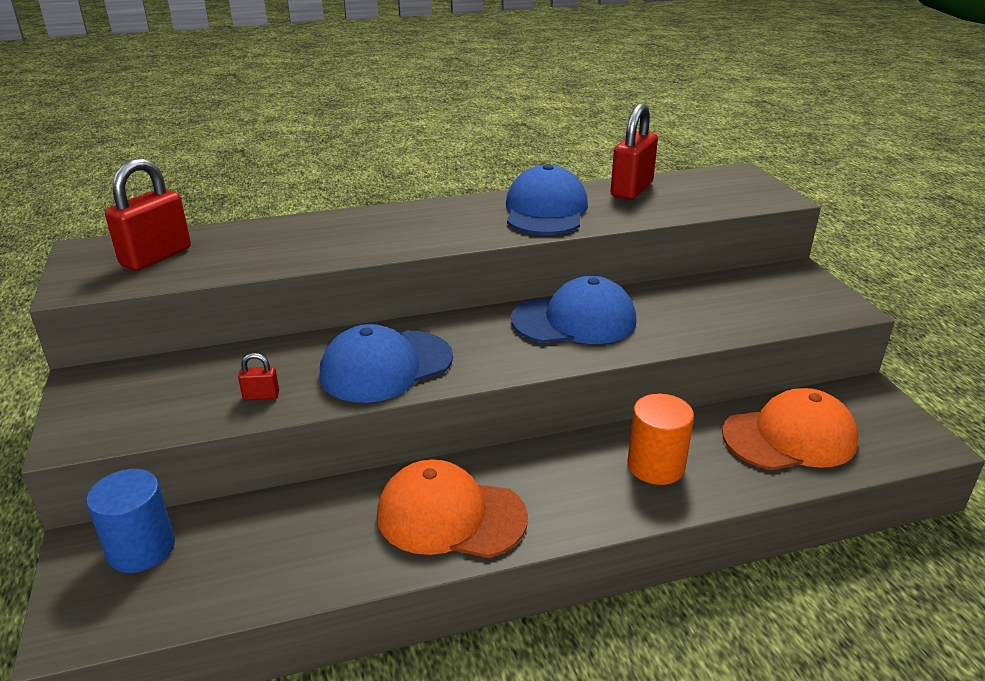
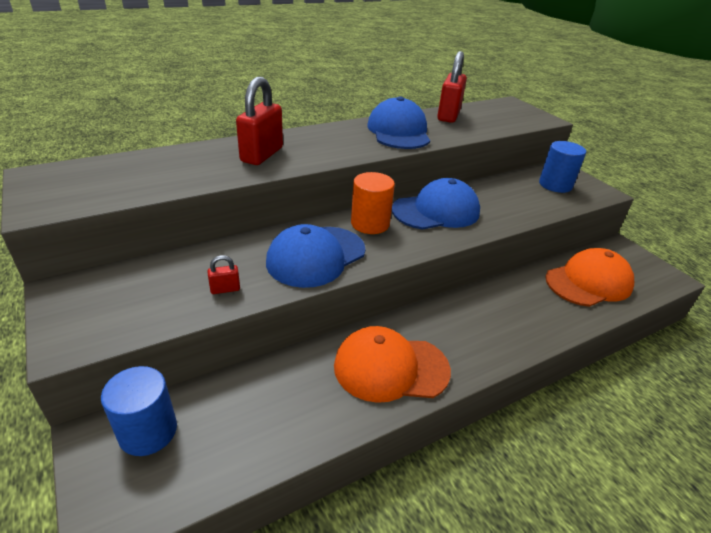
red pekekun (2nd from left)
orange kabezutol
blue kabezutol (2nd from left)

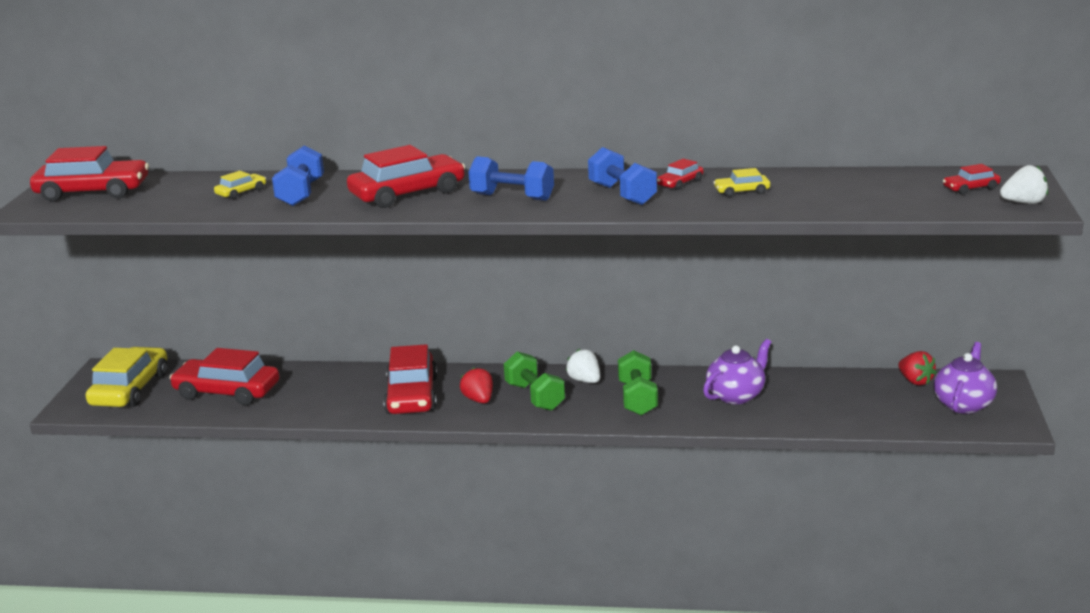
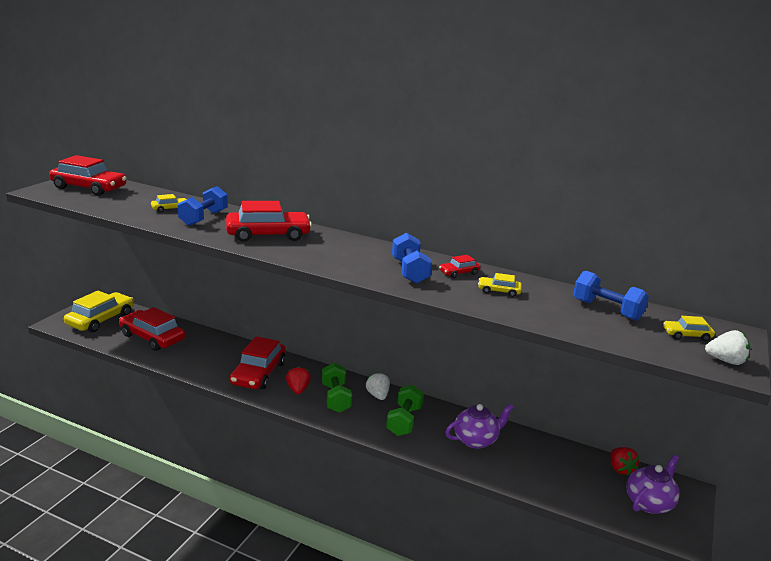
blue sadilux (3rd from left)
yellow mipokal (4th from left)

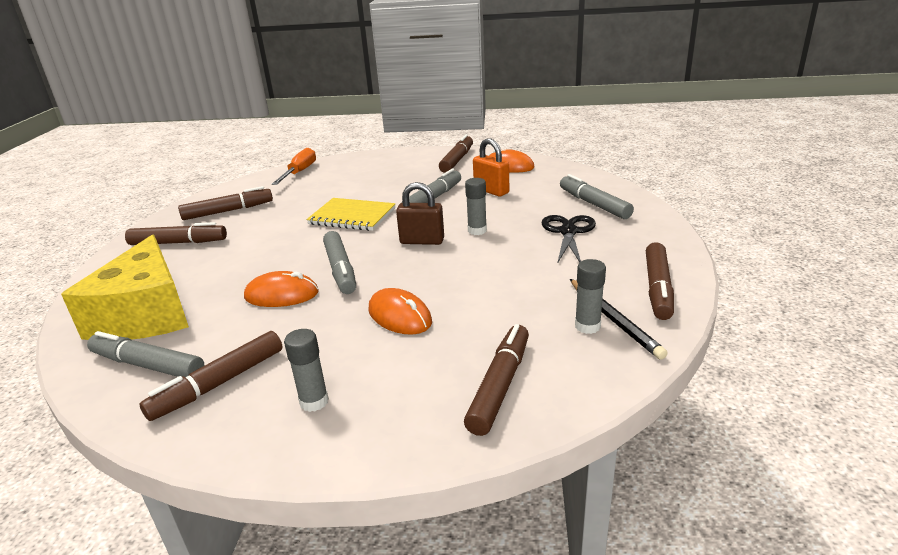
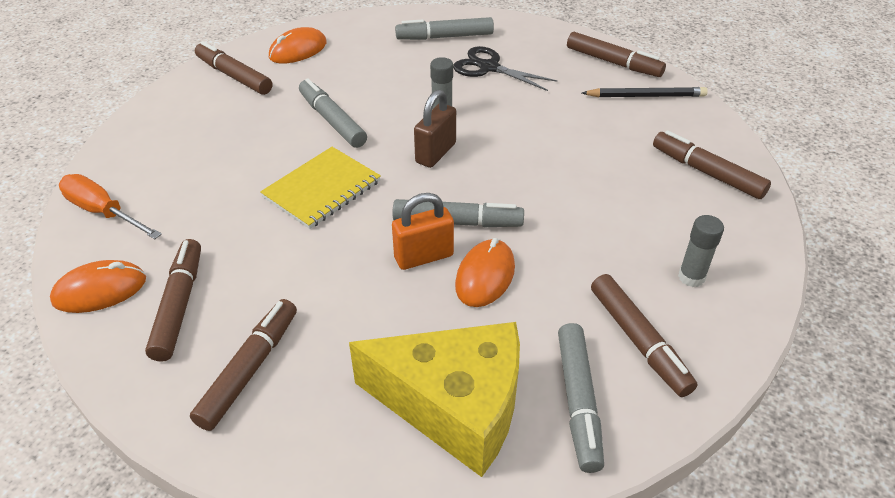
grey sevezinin (4th from left)
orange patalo (1st from left)
orange pekekun
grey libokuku (3rd from left in the first image)

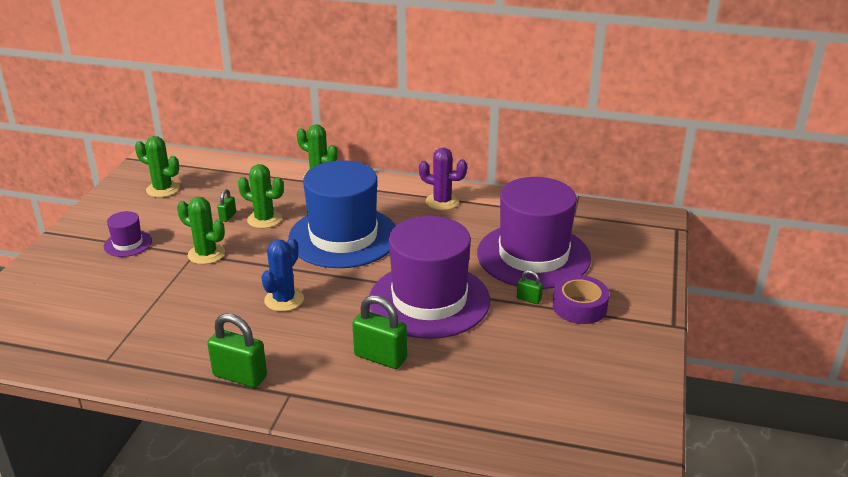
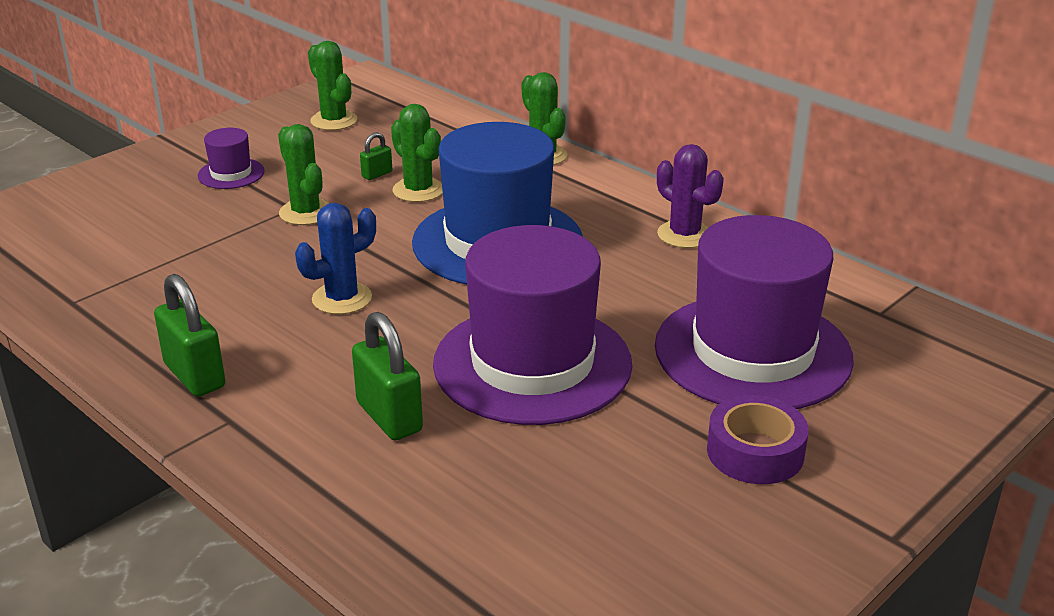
green pekekun (4th from left in the first image)

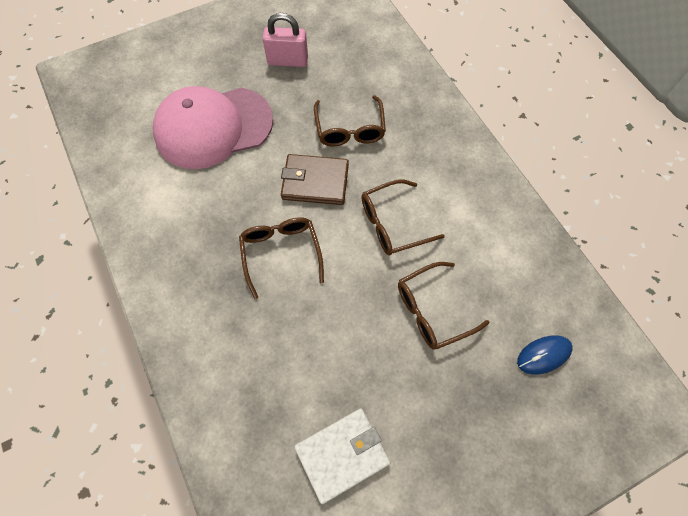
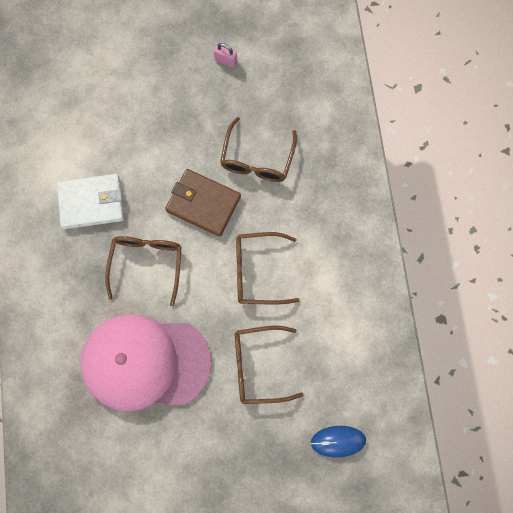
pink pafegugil
pink pekekun
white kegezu

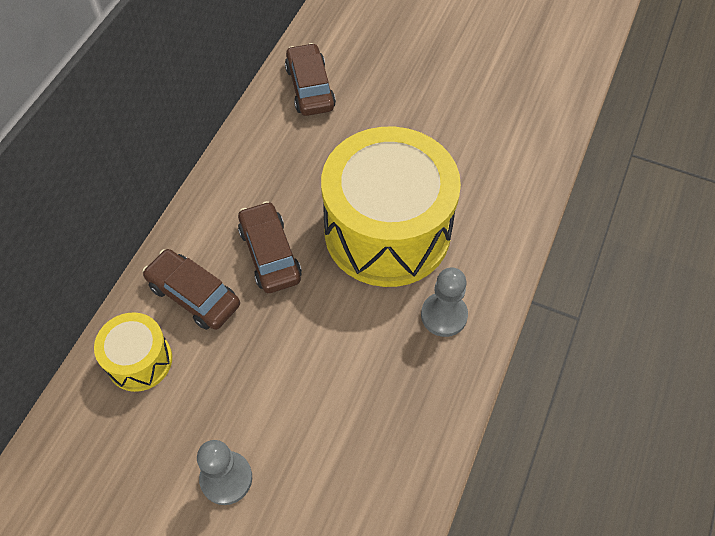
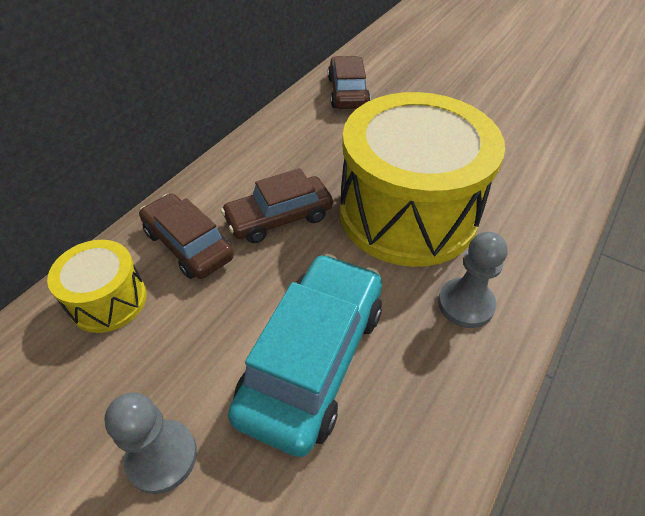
brown mipokal (2nd from left)
turquoise mipokal

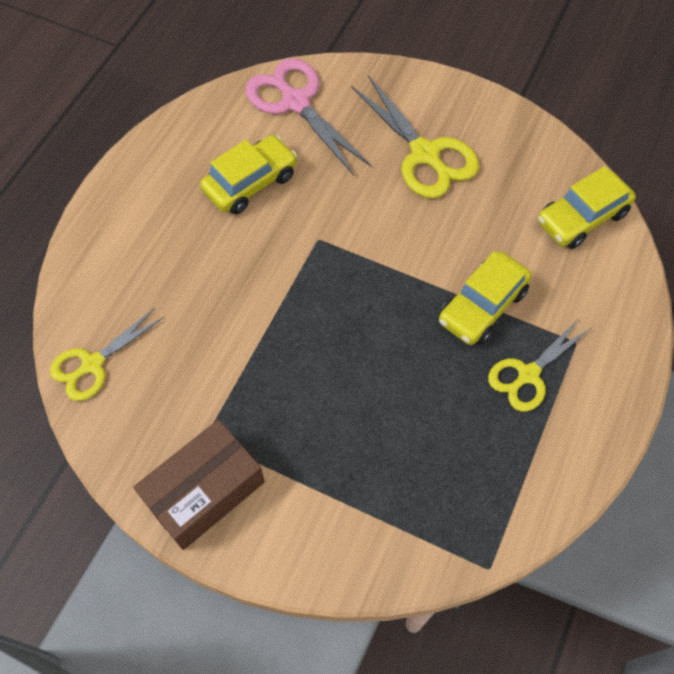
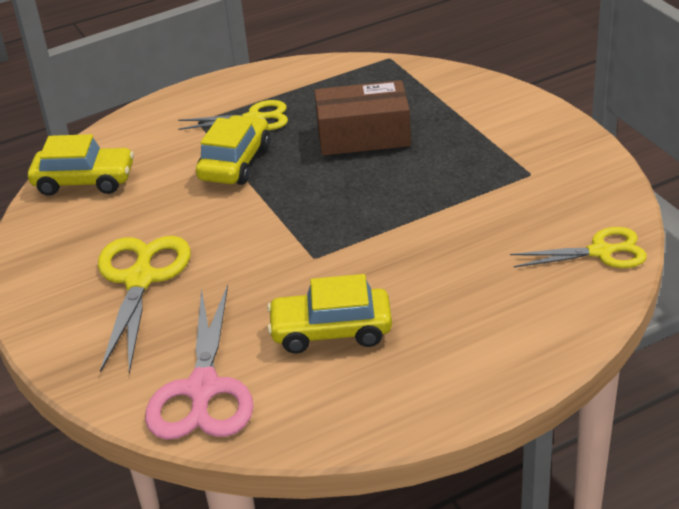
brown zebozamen
yellow mipokal (2nd from left)

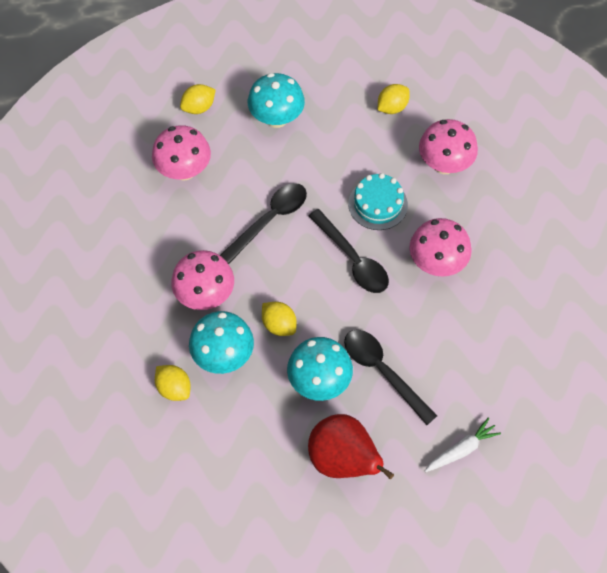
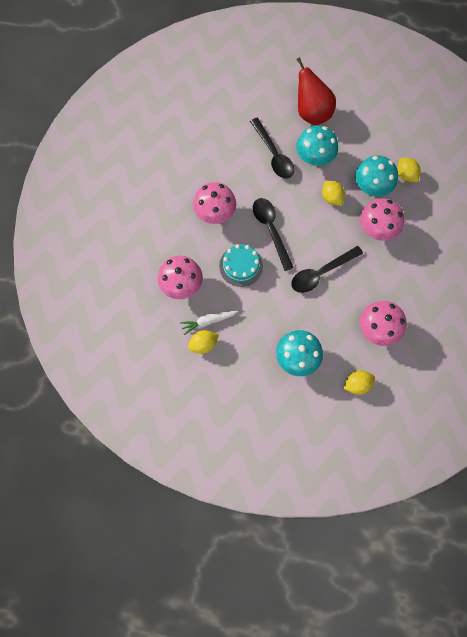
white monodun

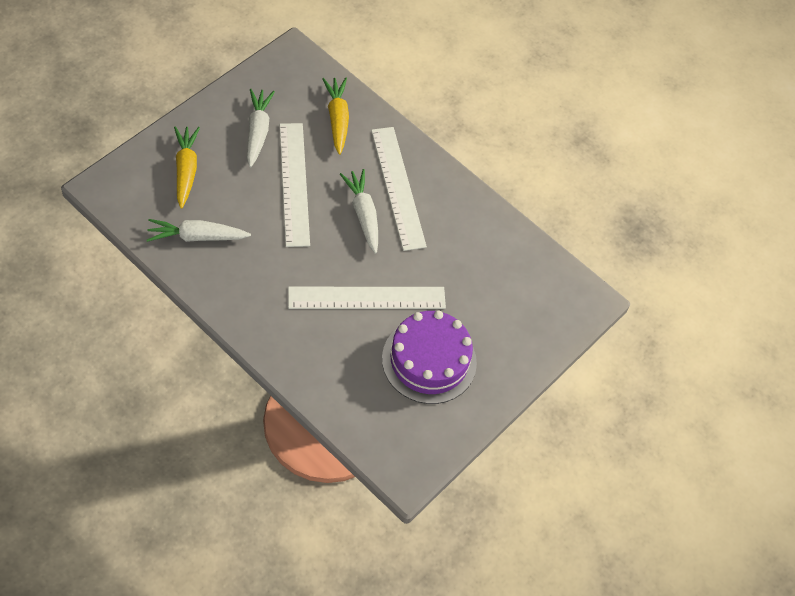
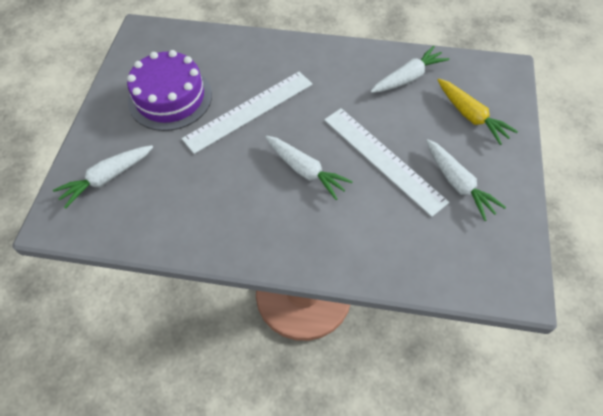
yellow monodun (2nd from left in the first image)
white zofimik (3rd from left in the first image)
white monodun (1st from left)

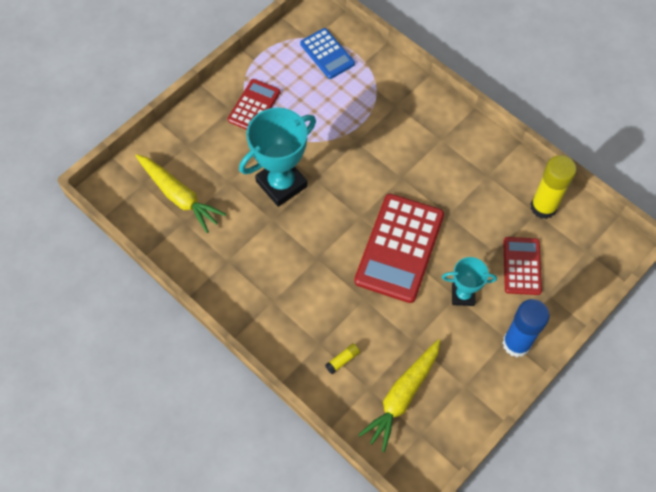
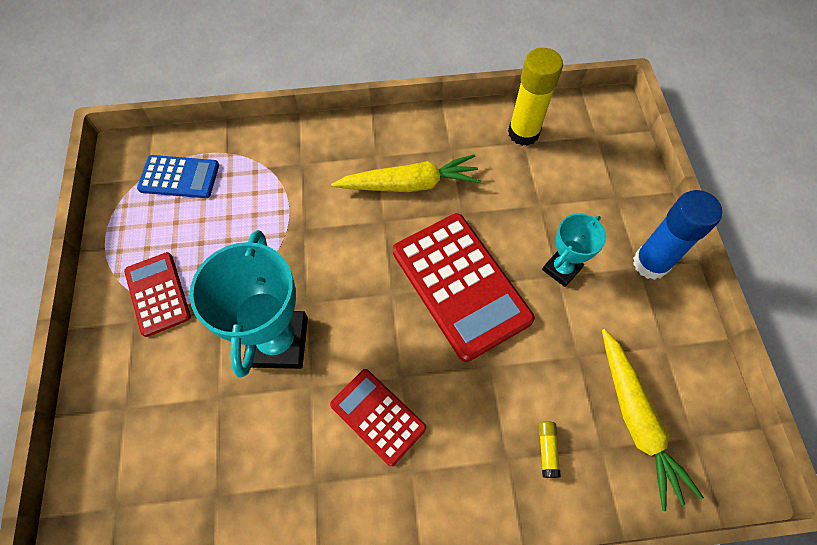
yellow monodun (1st from left)
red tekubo (2nd from left)

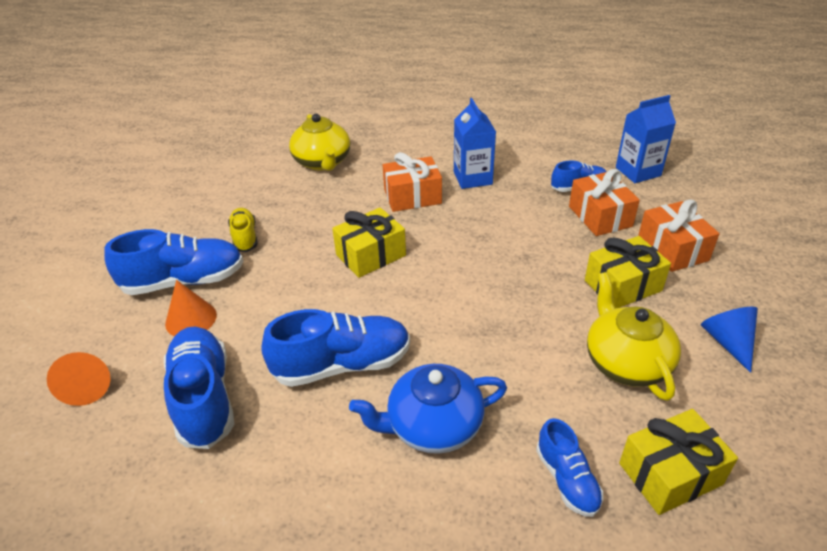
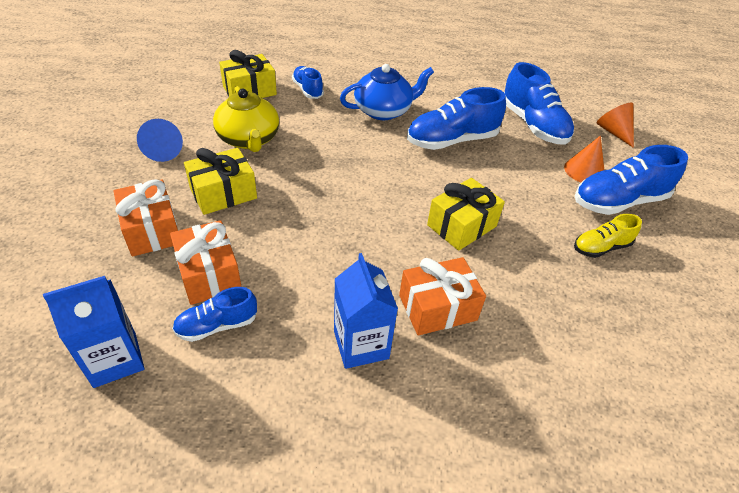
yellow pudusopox
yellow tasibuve (1st from left in the first image)

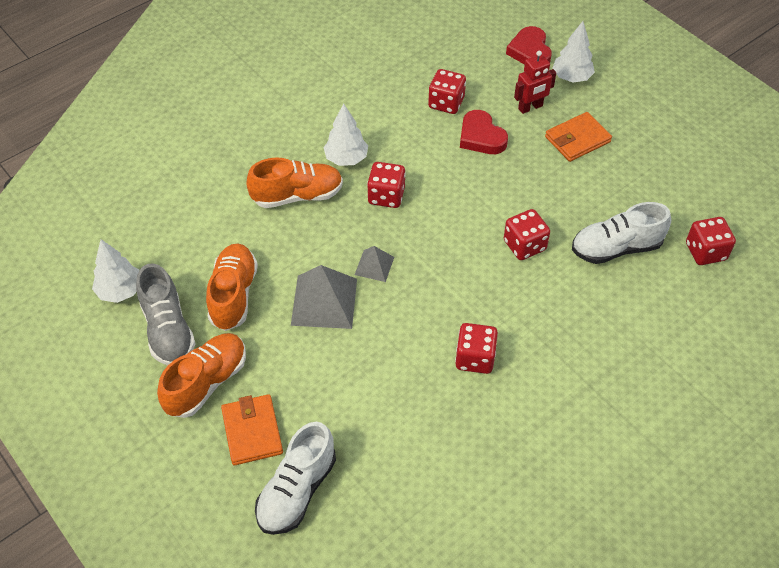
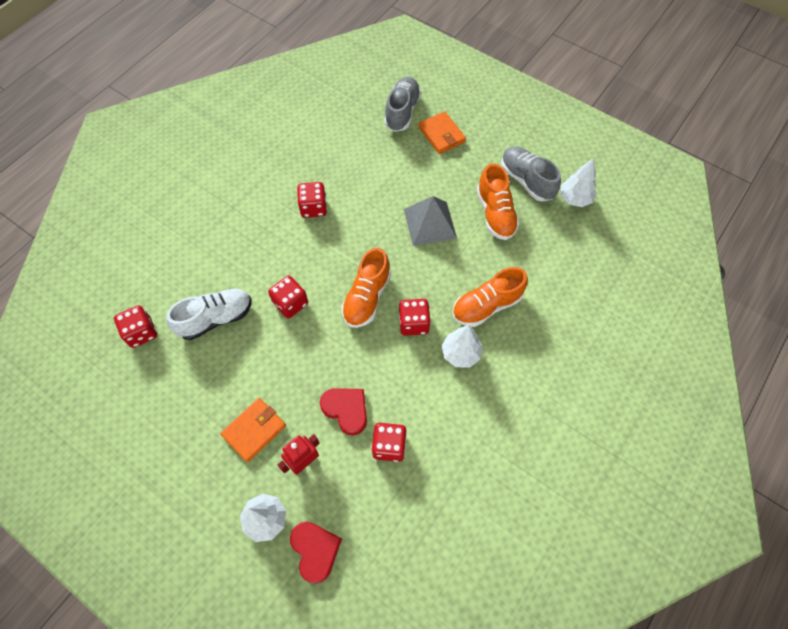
orange pudusopox (1st from left)
grey pudusopox (1st from left)
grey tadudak (2nd from left in the first image)

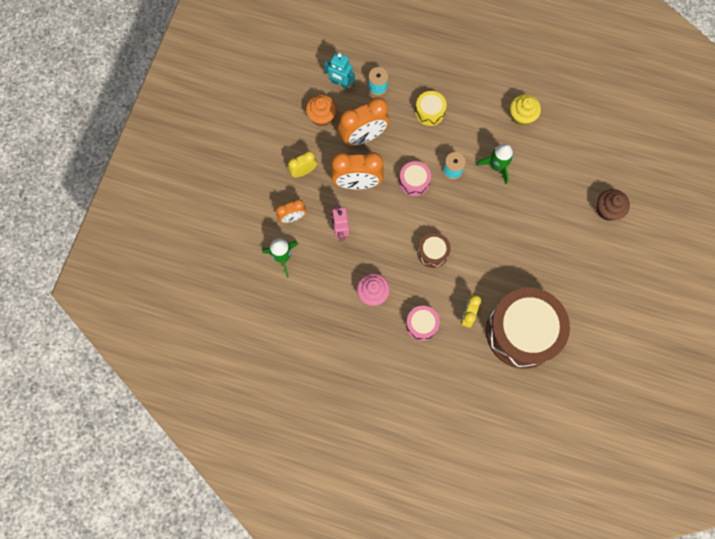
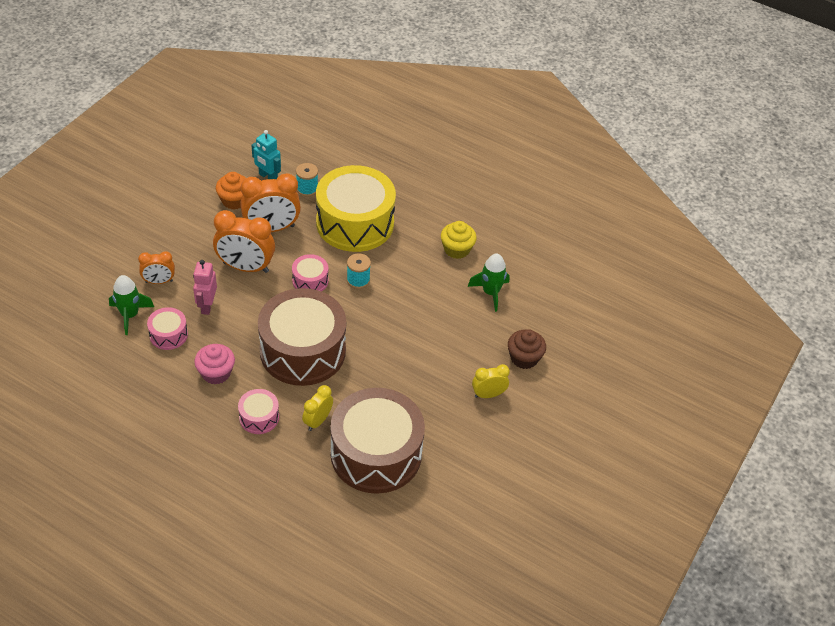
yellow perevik (2nd from left)
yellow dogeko
brown dogeko (1st from left)
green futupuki (2nd from left)
pink dogeko (1st from left)

